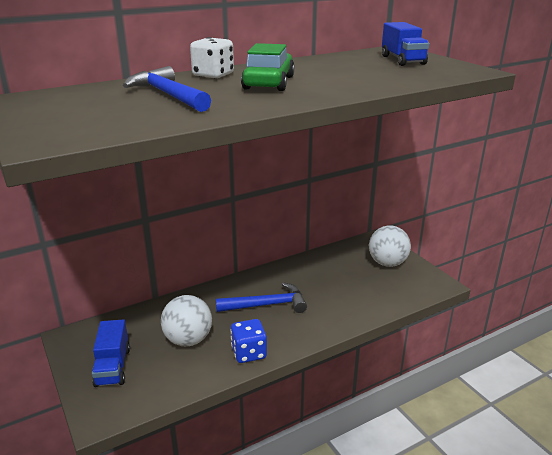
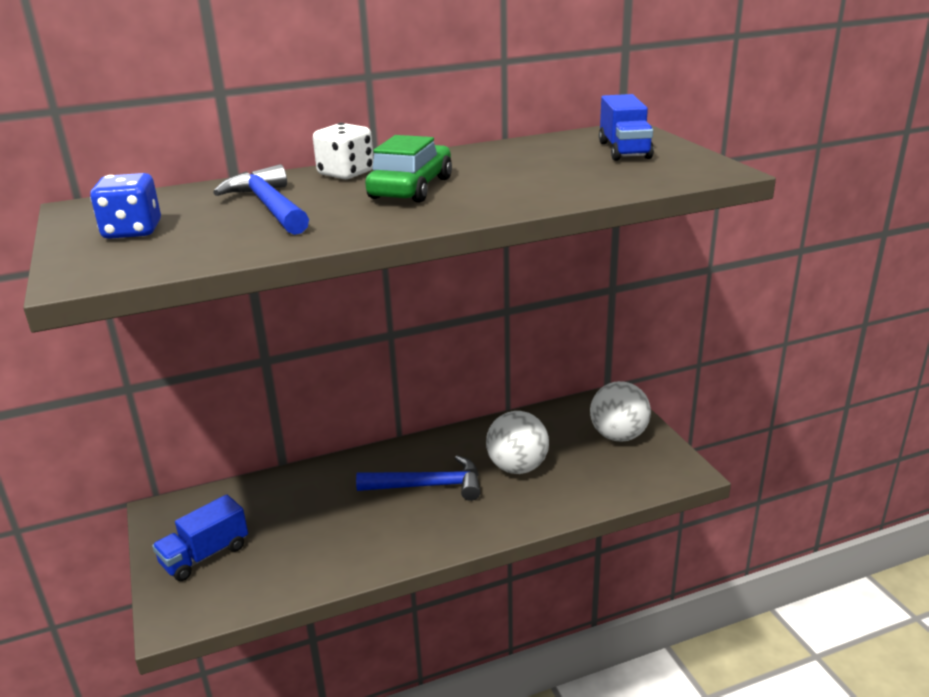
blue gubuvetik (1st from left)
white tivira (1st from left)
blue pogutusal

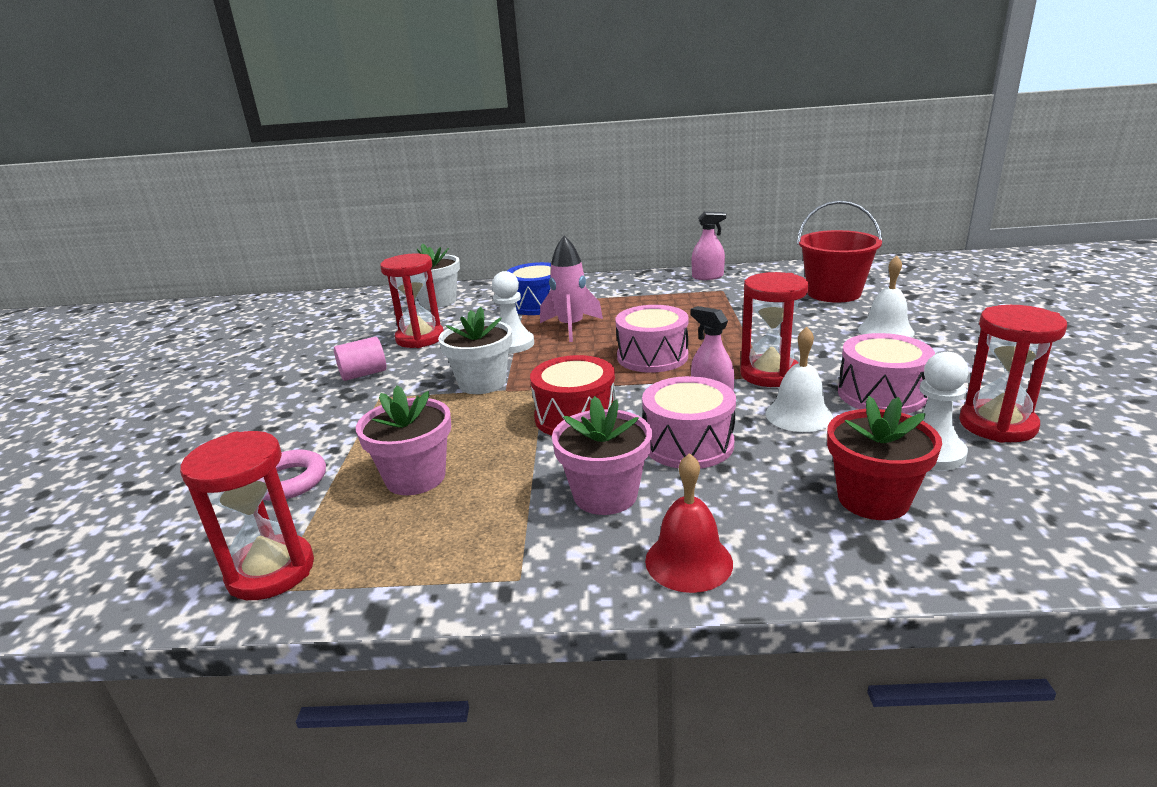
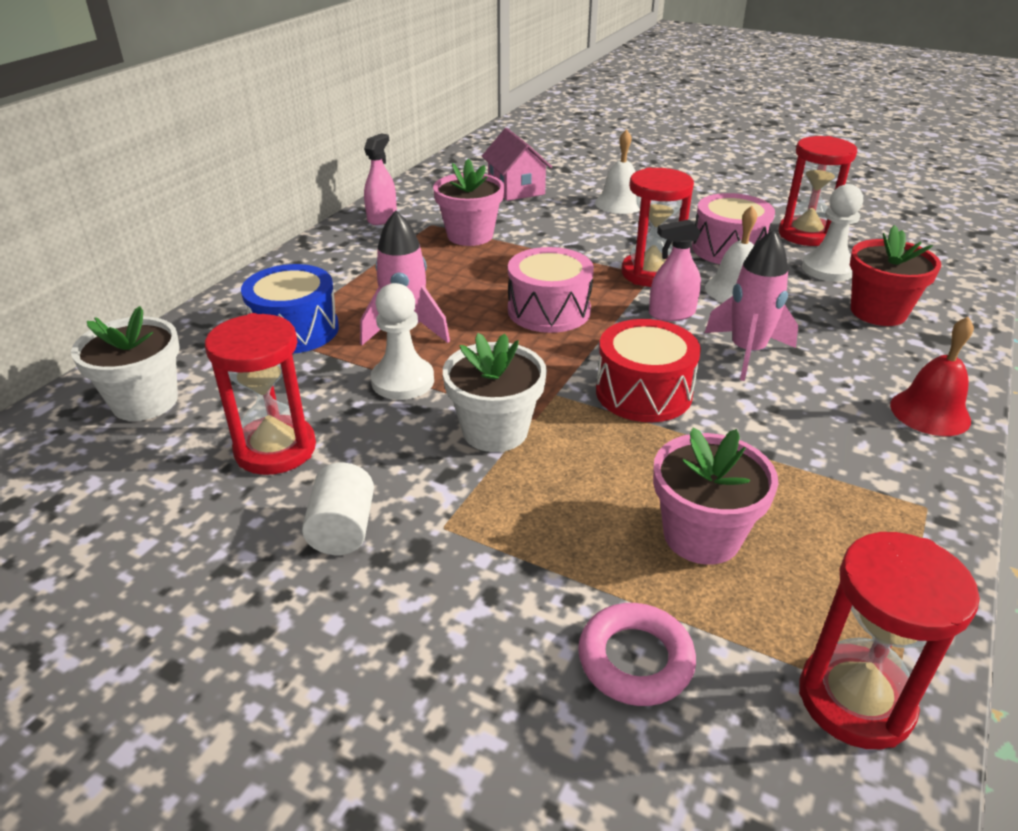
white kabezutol
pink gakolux (1st from left)
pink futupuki (2nd from left)
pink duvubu

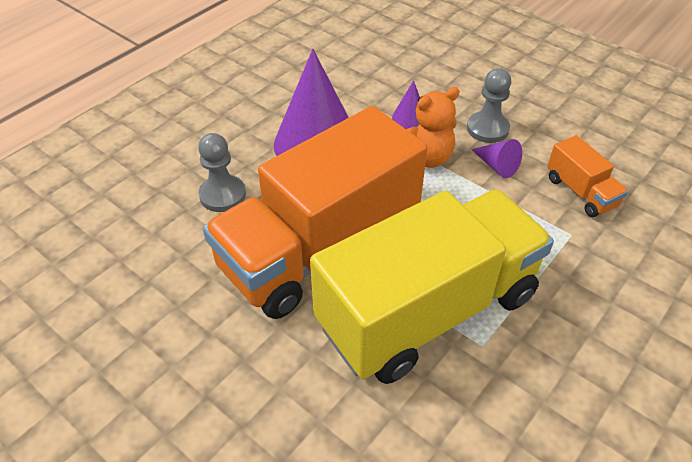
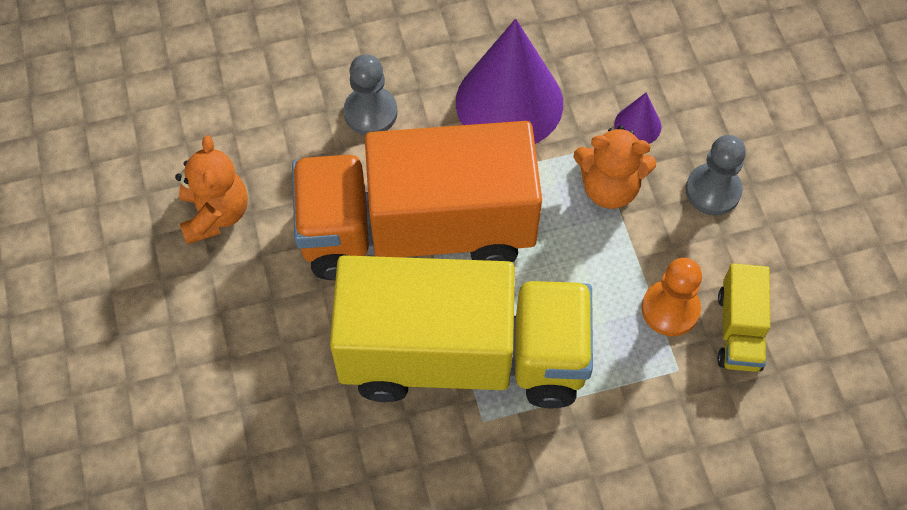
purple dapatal (3rd from left in the first image)
yellow gubuvetik (2nd from left)
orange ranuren (1st from left)
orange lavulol

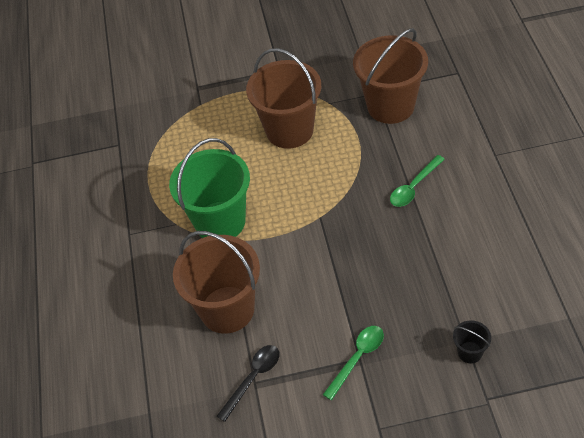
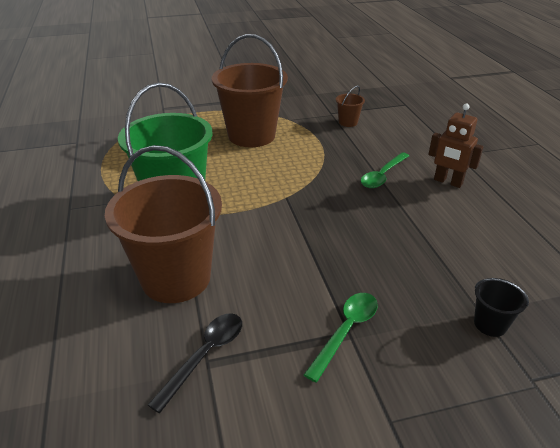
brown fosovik (3rd from left)
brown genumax

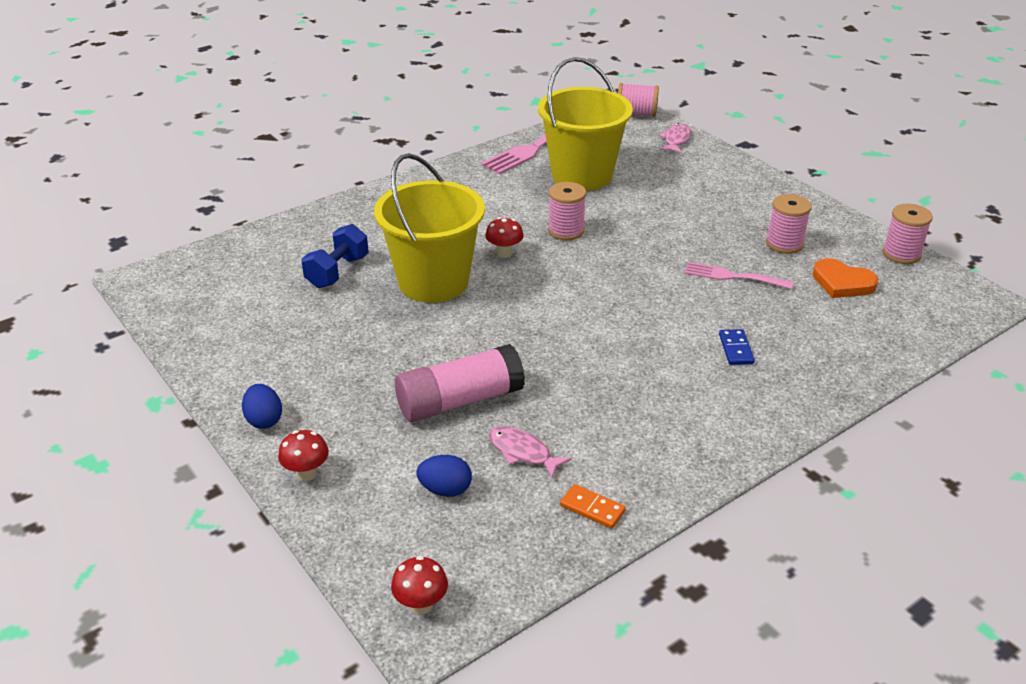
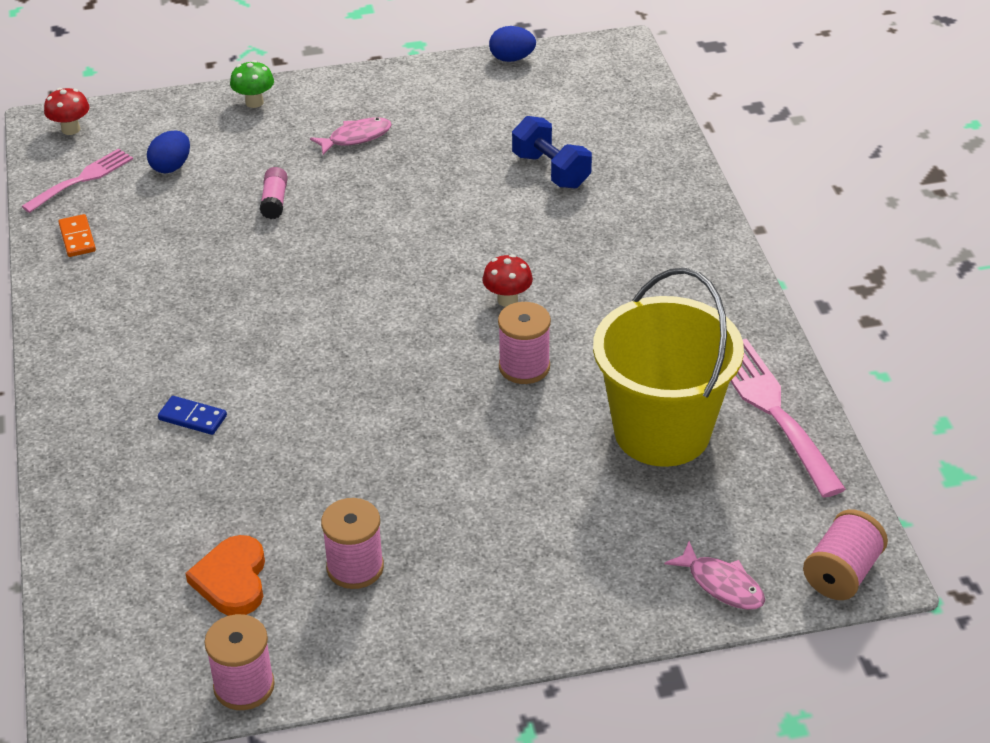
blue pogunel (2nd from left)
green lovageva
yellow fosovik (1st from left in the first image)
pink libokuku
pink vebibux (1st from left)
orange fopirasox
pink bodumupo (1st from left)
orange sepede

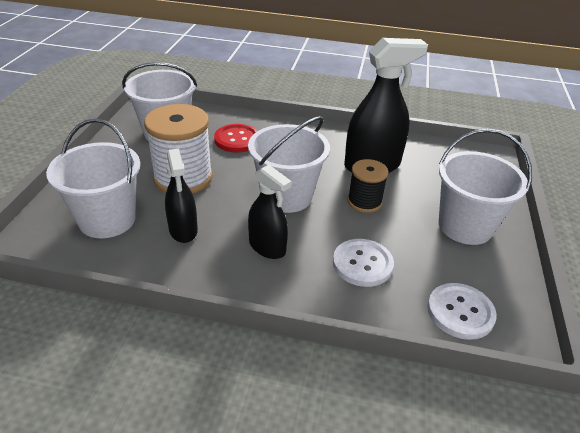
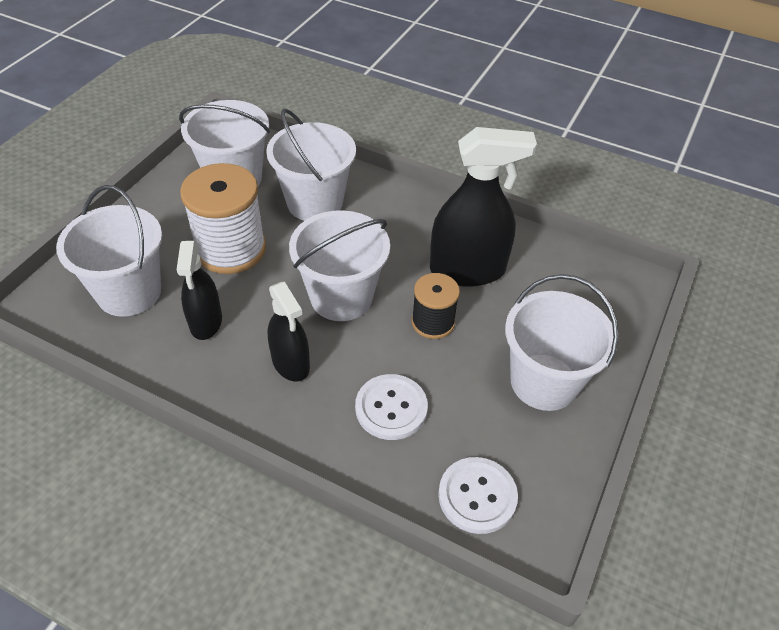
white fosovik (3rd from left)

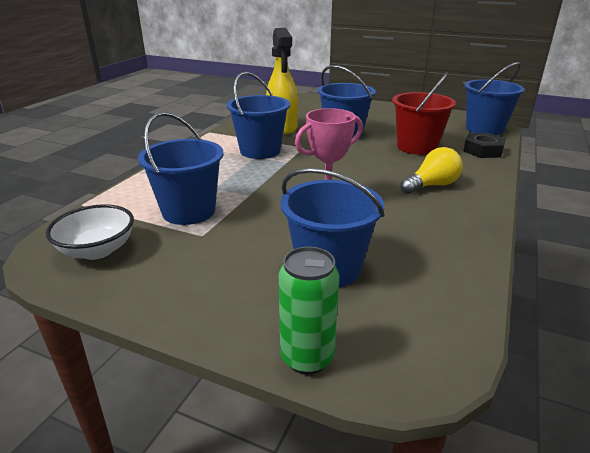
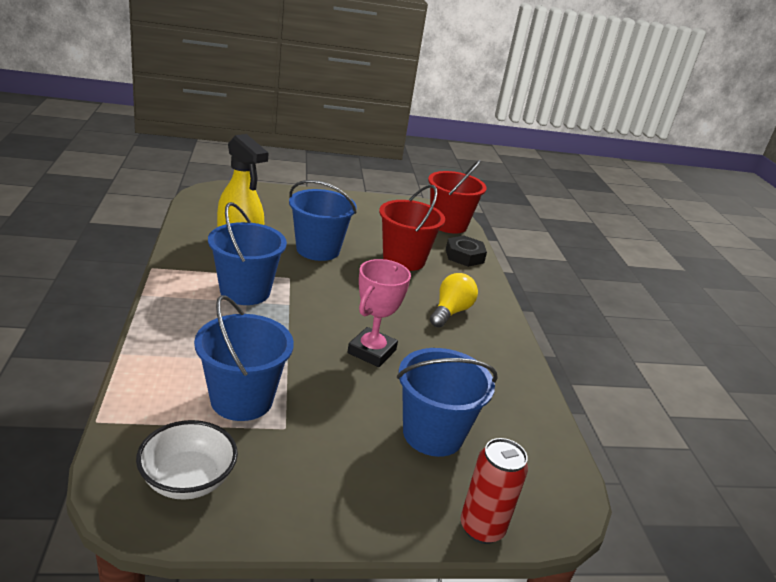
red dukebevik
red fosovik (2nd from left)

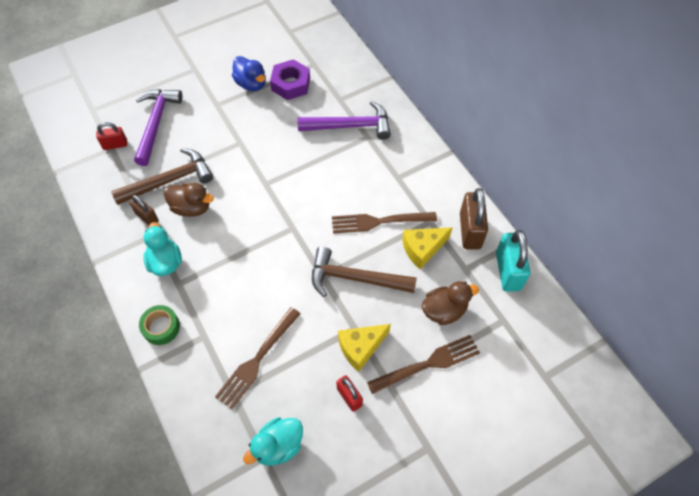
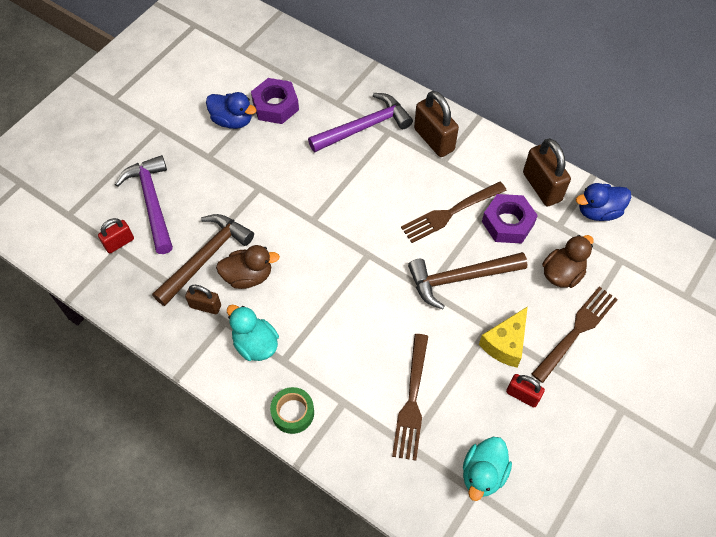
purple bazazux (2nd from left)
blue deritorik (2nd from left)
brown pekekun (2nd from left)

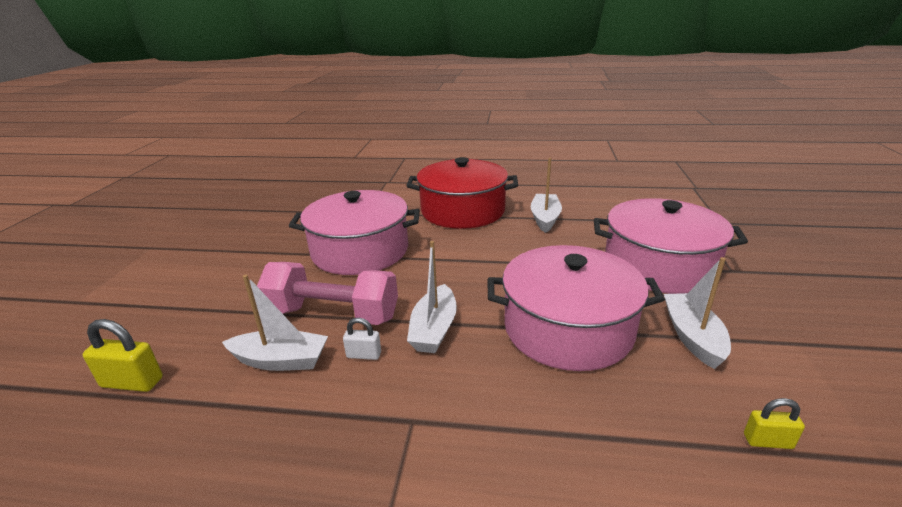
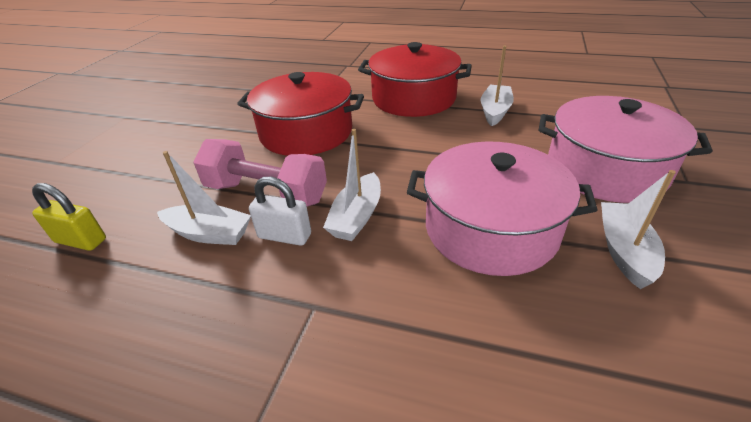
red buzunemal (1st from left)
white pekekun
yellow pekekun (2nd from left in the first image)

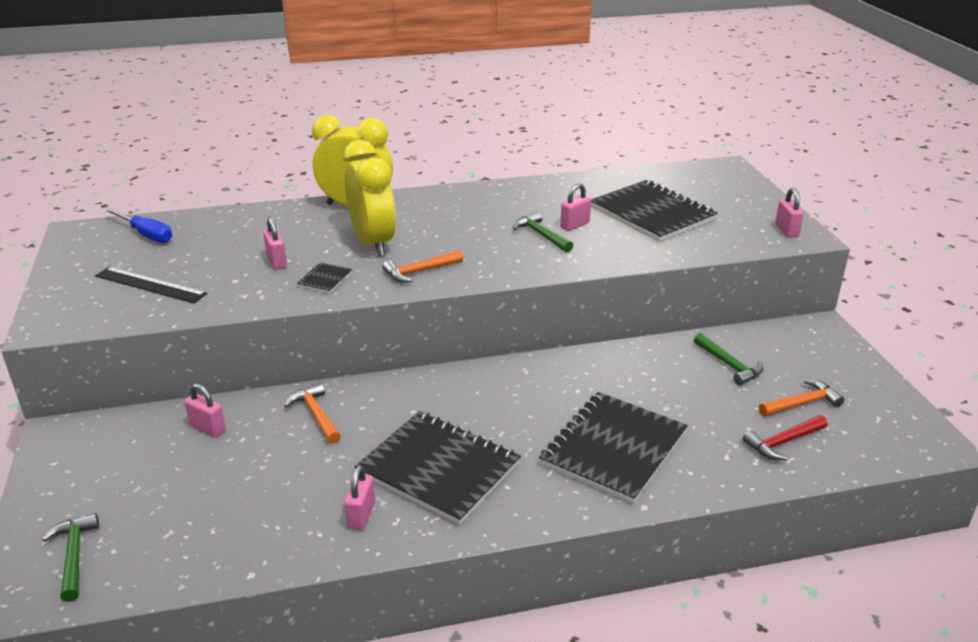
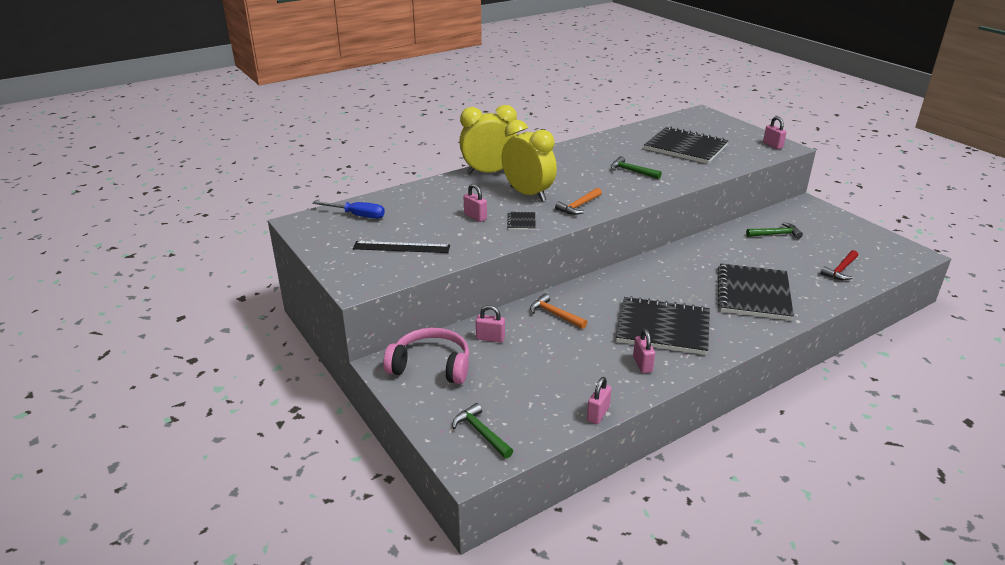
pink pekekun (3rd from left)
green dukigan (3rd from left)
orange dukigan (3rd from left in the first image)
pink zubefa

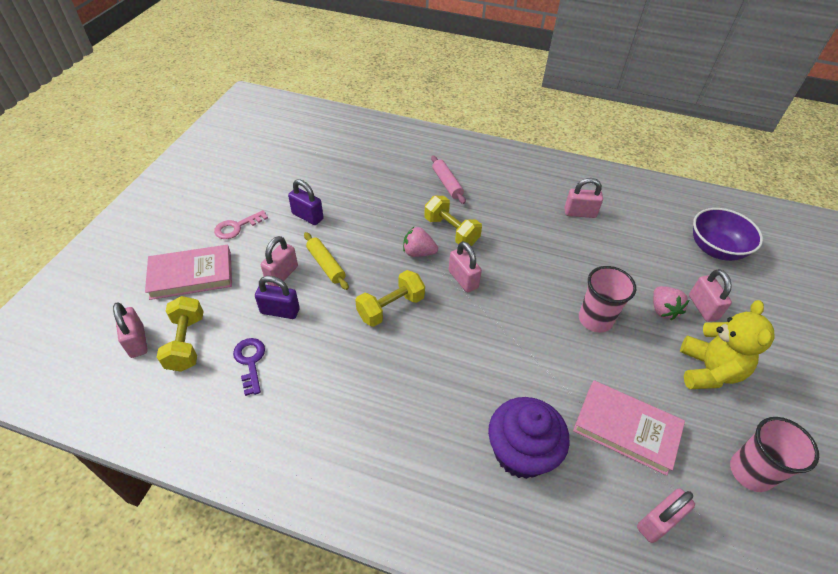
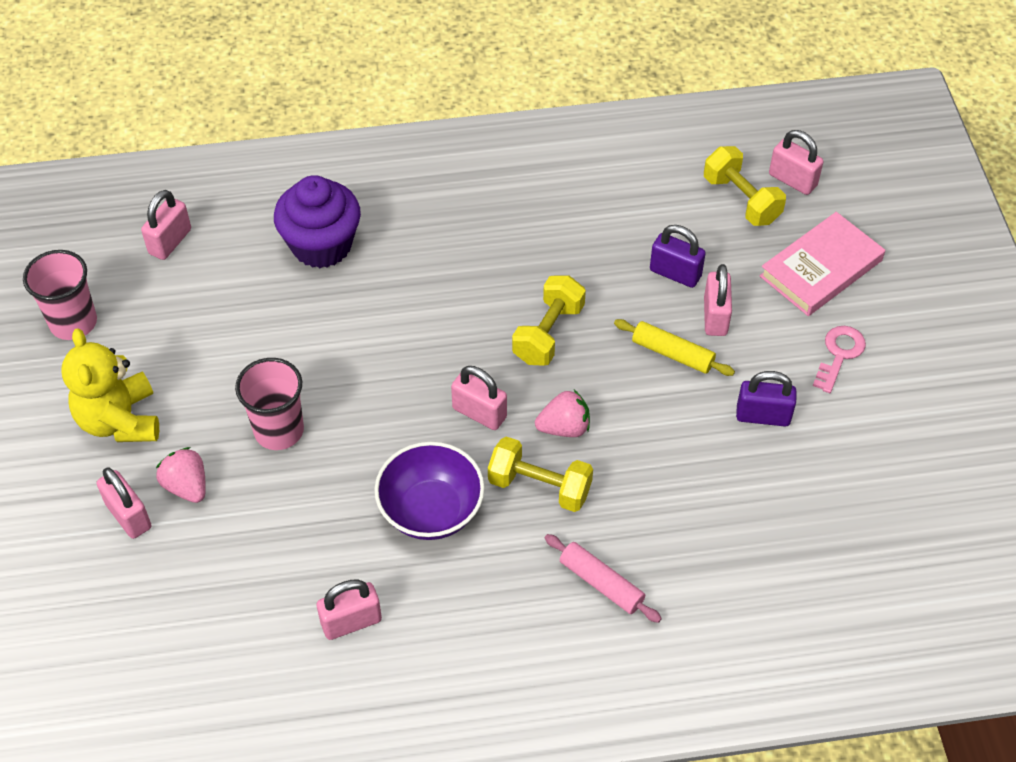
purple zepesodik
purple pekekun (1st from left)
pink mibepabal (2nd from left in the first image)
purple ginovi

